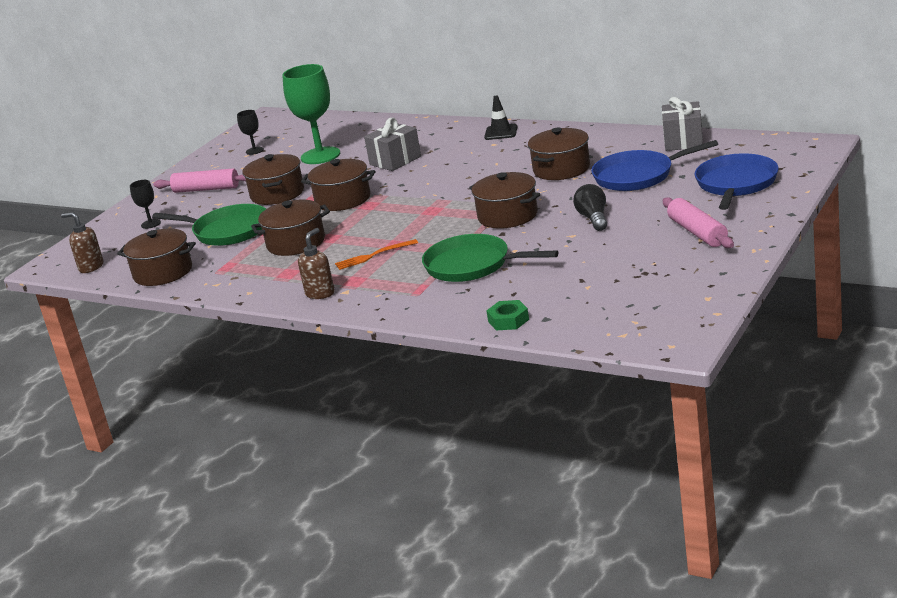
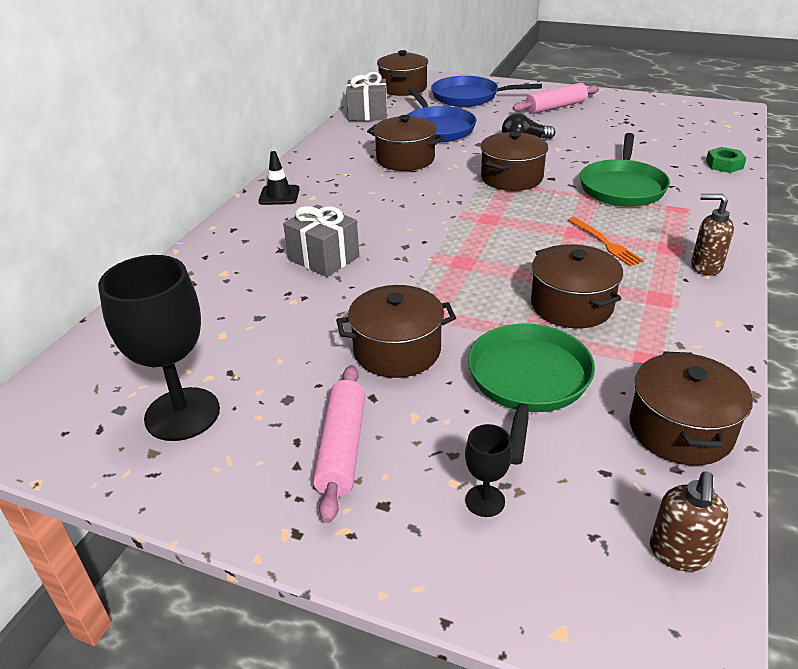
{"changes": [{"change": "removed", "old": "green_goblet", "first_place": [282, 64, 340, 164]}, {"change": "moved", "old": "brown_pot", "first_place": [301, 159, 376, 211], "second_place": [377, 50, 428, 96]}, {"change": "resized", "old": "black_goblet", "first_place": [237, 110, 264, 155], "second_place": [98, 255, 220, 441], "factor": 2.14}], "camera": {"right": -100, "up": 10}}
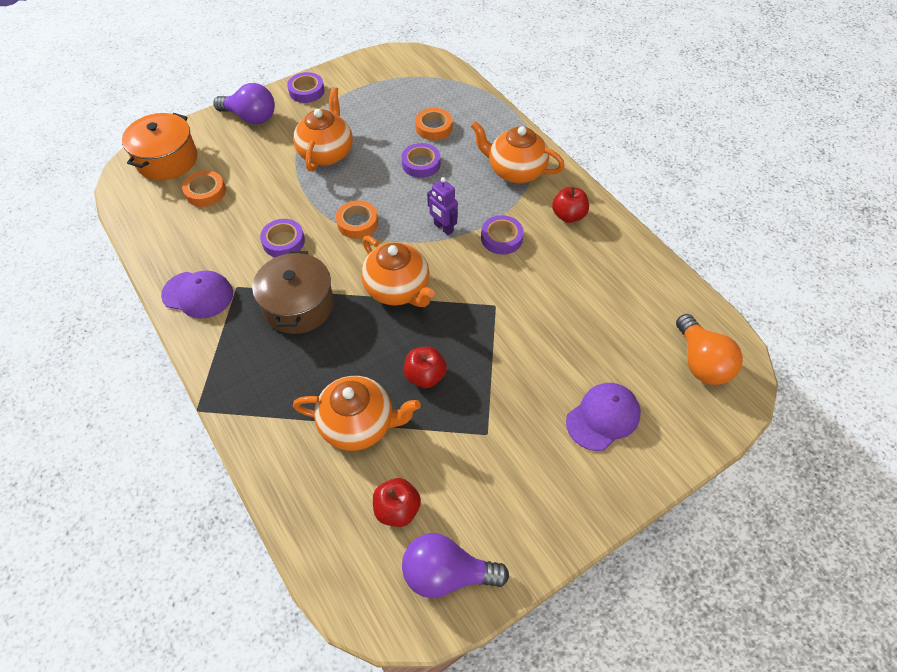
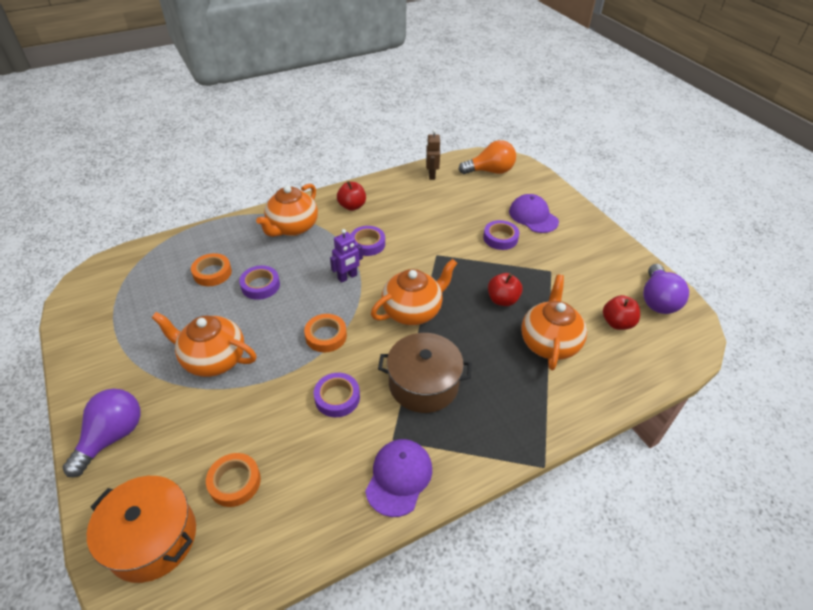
{"changes": [{"change": "added", "new": "brown_robot", "second_place": [426, 129, 440, 180]}, {"change": "moved", "old": "purple_tape", "first_place": [287, 72, 325, 103], "second_place": [483, 220, 519, 250]}], "camera": {"right": -85, "up": -10}}
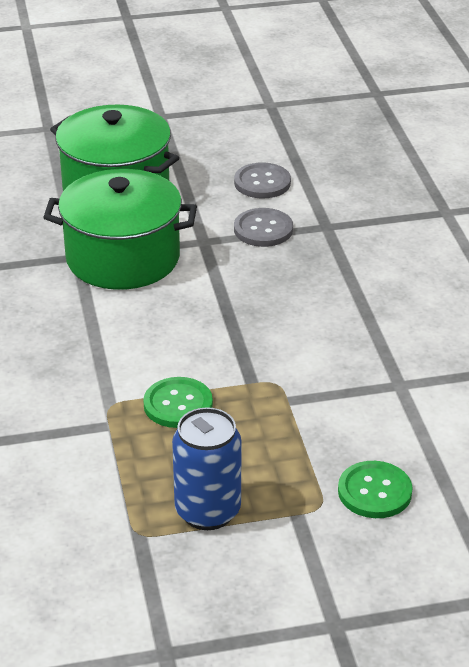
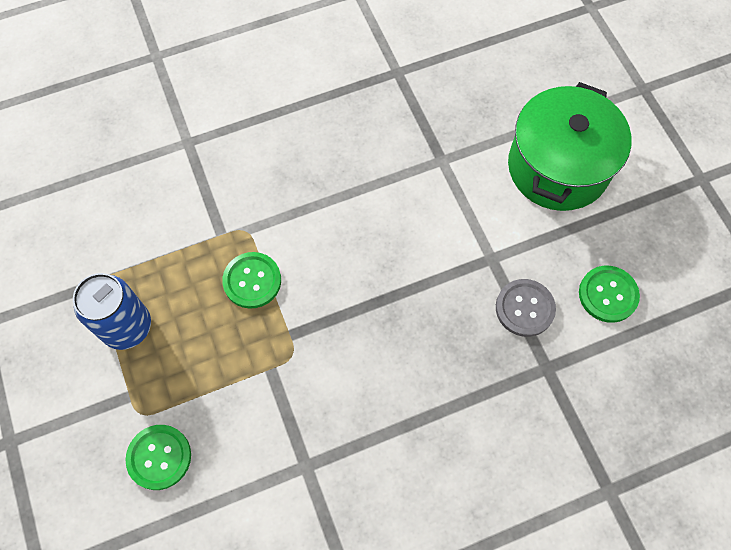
{"changes": [{"change": "removed", "old": "green_pot", "first_place": [43, 169, 197, 290]}, {"change": "recoloured", "old": "grey_button", "new": "green_button", "first_place": [234, 163, 291, 198], "second_place": [579, 266, 640, 323]}], "camera": {"right": 80, "up": 30}}
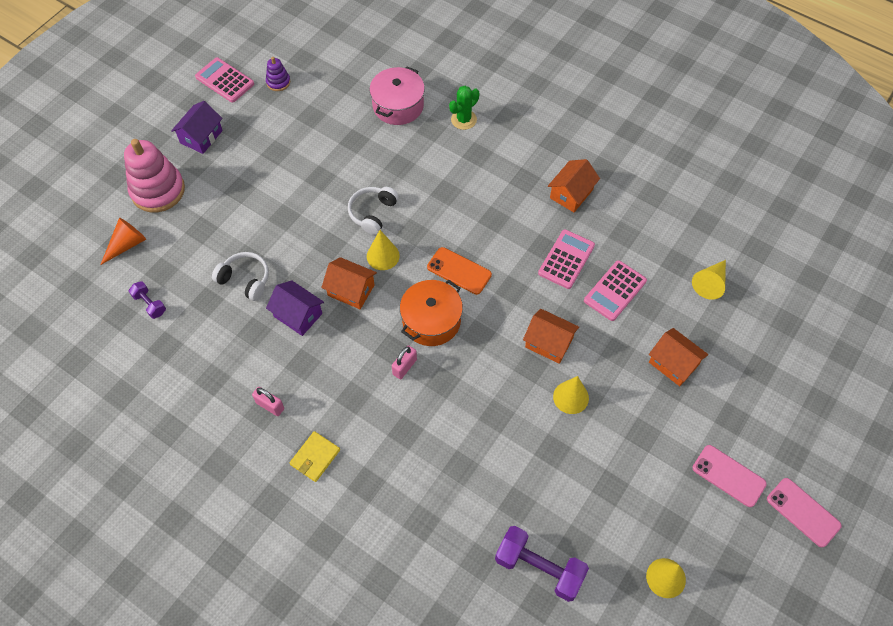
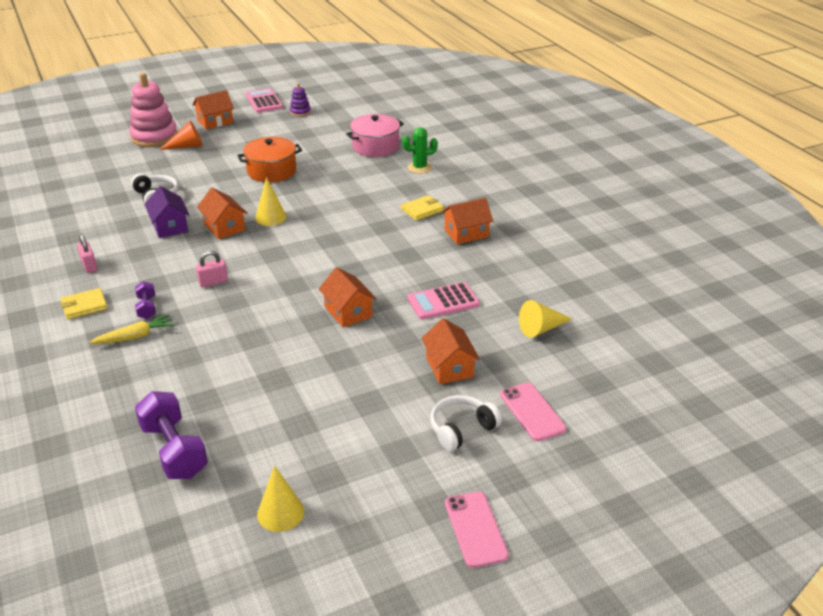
{"changes": [{"change": "removed", "old": "orange_phone", "first_place": [427, 247, 492, 295]}, {"change": "removed", "old": "pink_calculator", "first_place": [538, 229, 595, 289]}, {"change": "removed", "old": "yellow_cone", "first_place": [553, 376, 589, 414]}, {"change": "added", "new": "yellow_carrot", "second_place": [89, 314, 174, 344]}, {"change": "added", "new": "yellow_wallet", "second_place": [401, 195, 444, 221]}, {"change": "moved", "old": "orange_cone", "first_place": [100, 218, 146, 265], "second_place": [160, 121, 203, 150]}, {"change": "moved", "old": "purple_dumbbell", "first_place": [129, 281, 166, 319], "second_place": [135, 281, 156, 319]}, {"change": "moved", "old": "white_headphones", "first_place": [348, 187, 399, 235], "second_place": [430, 395, 502, 451]}, {"change": "moved", "old": "orange_pot", "first_place": [400, 280, 463, 346], "second_place": [237, 137, 302, 182]}, {"change": "moved", "old": "pink_phone", "first_place": [693, 445, 767, 507], "second_place": [500, 382, 566, 441]}, {"change": "recoloured", "old": "purple_house", "new": "orange_house", "first_place": [171, 101, 223, 154], "second_place": [192, 90, 234, 130]}], "camera": {"right": 30, "up": -25}}
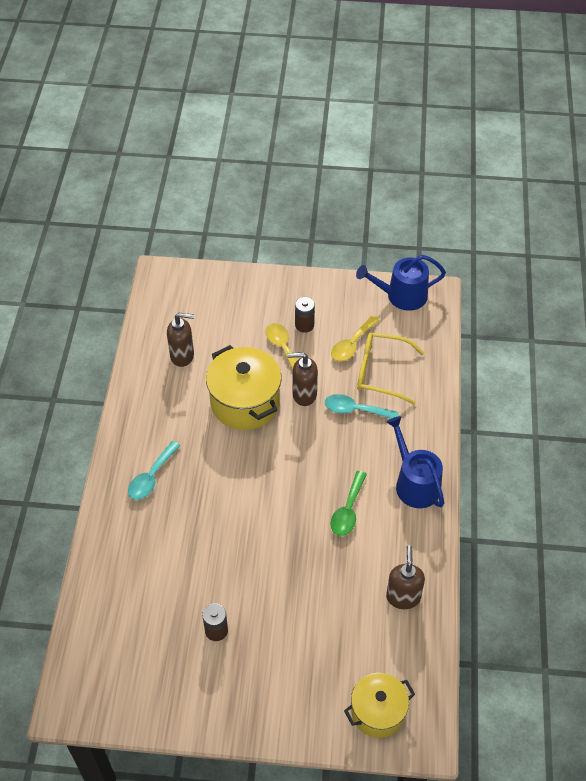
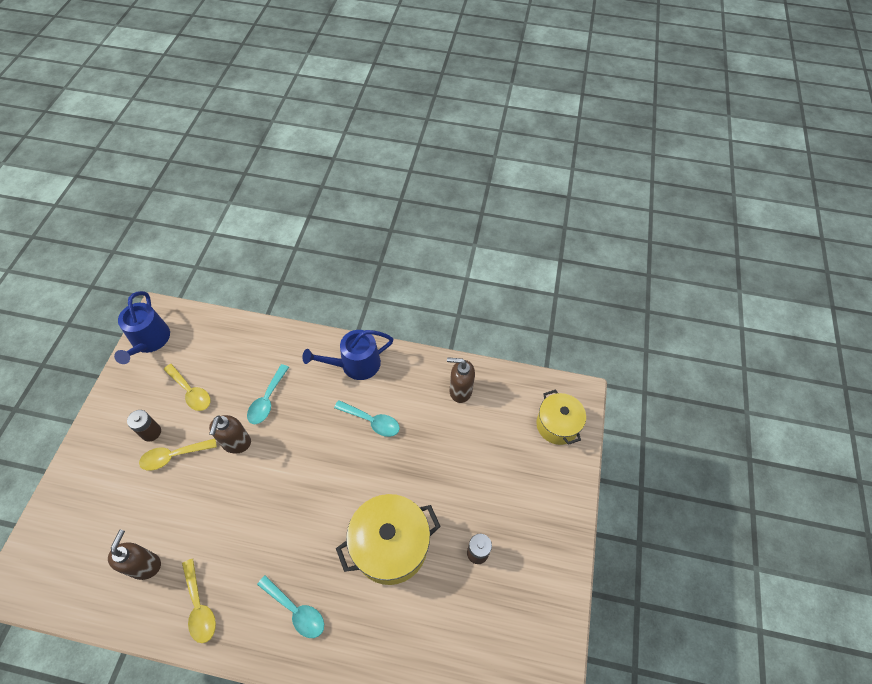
{"changes": [{"change": "removed", "old": "yellow_glasses", "first_place": [357, 333, 424, 404]}, {"change": "added", "new": "yellow_spoon", "second_place": [182, 559, 216, 643]}, {"change": "moved", "old": "yellow_pot", "first_place": [206, 345, 282, 430], "second_place": [336, 494, 441, 585]}, {"change": "recoloured", "old": "green_spoon", "new": "turquoise_spoon", "first_place": [331, 471, 367, 536], "second_place": [334, 400, 400, 437]}], "camera": {"right": -85, "up": 5}}
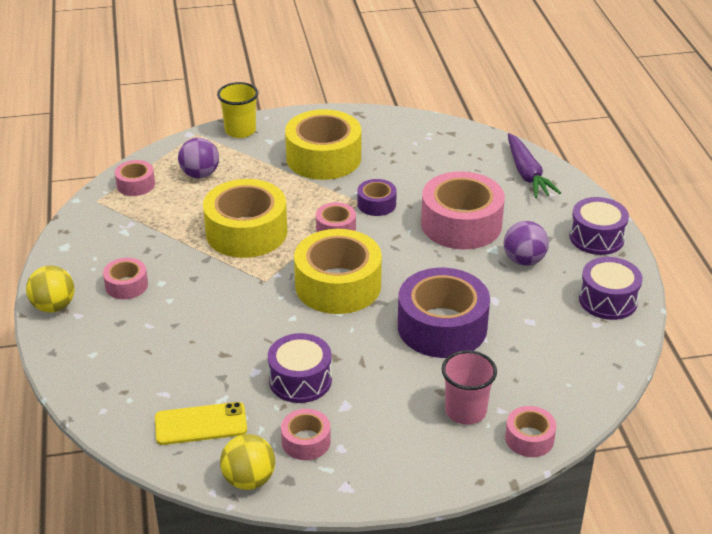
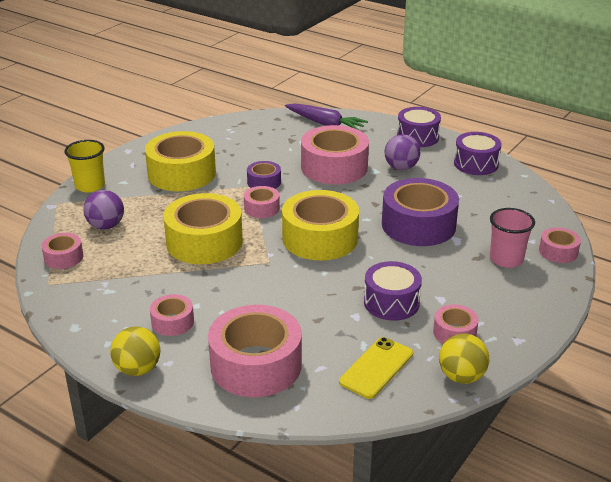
{"changes": [{"change": "added", "new": "pink_tape", "second_place": [208, 305, 302, 397]}], "camera": {"right": -45, "up": -5}}
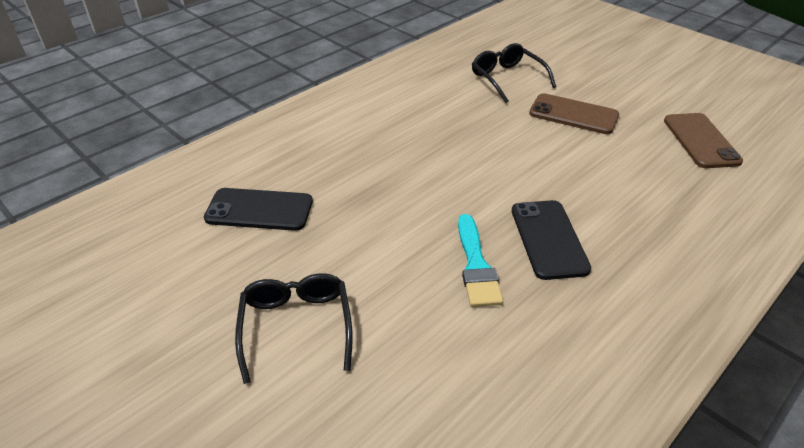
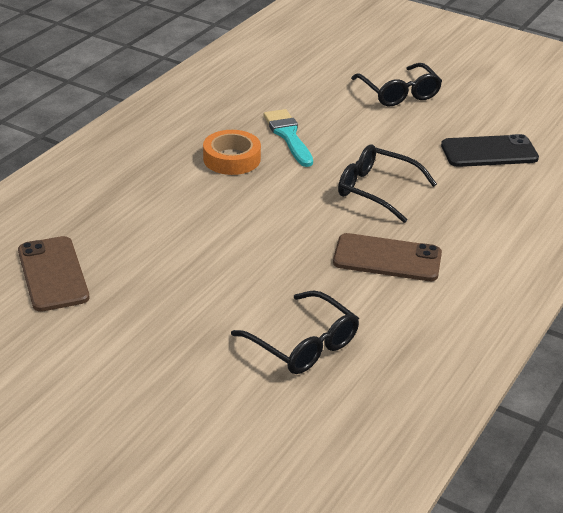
{"changes": [{"change": "added", "new": "black_glasses", "second_place": [338, 144, 437, 223]}, {"change": "moved", "old": "brown_phone", "first_place": [529, 93, 619, 134], "second_place": [333, 233, 442, 281]}, {"change": "replaced", "old": "black_phone", "new": "orange_tape", "first_place": [512, 200, 591, 280], "second_place": [203, 130, 261, 175]}], "camera": {"right": 165, "up": -5}}
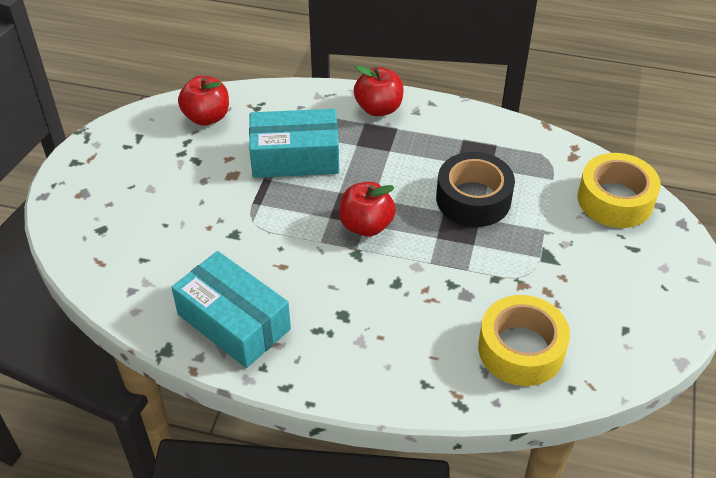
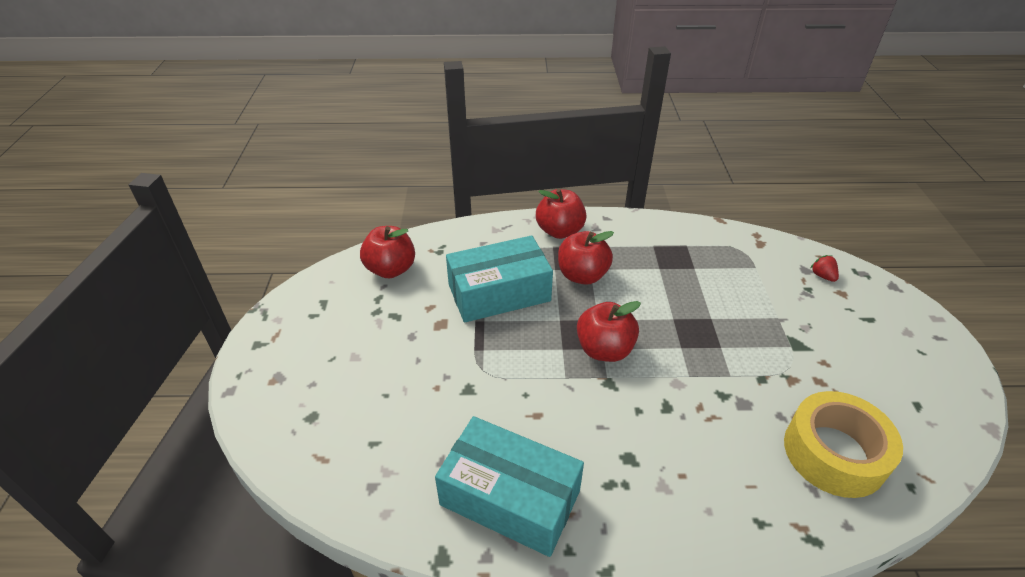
{"changes": [{"change": "removed", "old": "black_tape", "first_place": [436, 152, 515, 227]}, {"change": "added", "new": "red_apple", "second_place": [558, 231, 614, 285]}, {"change": "replaced", "old": "yellow_tape", "new": "red_strawberry", "first_place": [578, 153, 661, 228], "second_place": [811, 255, 839, 282]}], "camera": {"right": -15, "up": -5}}
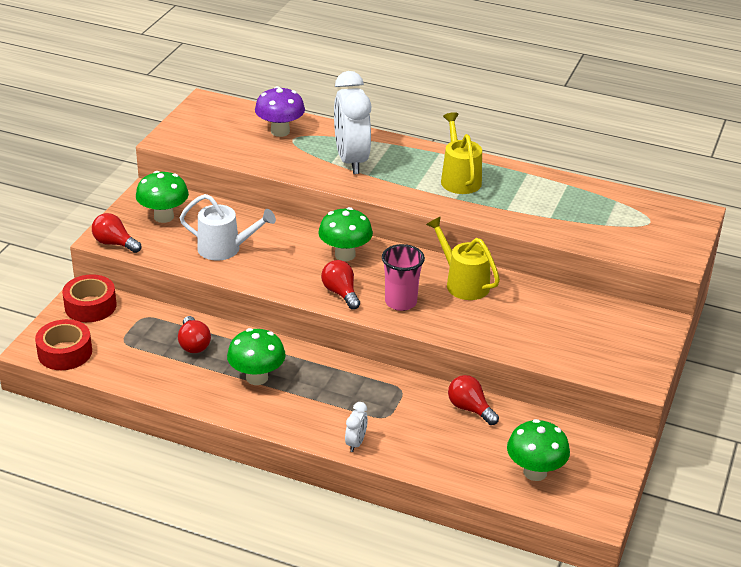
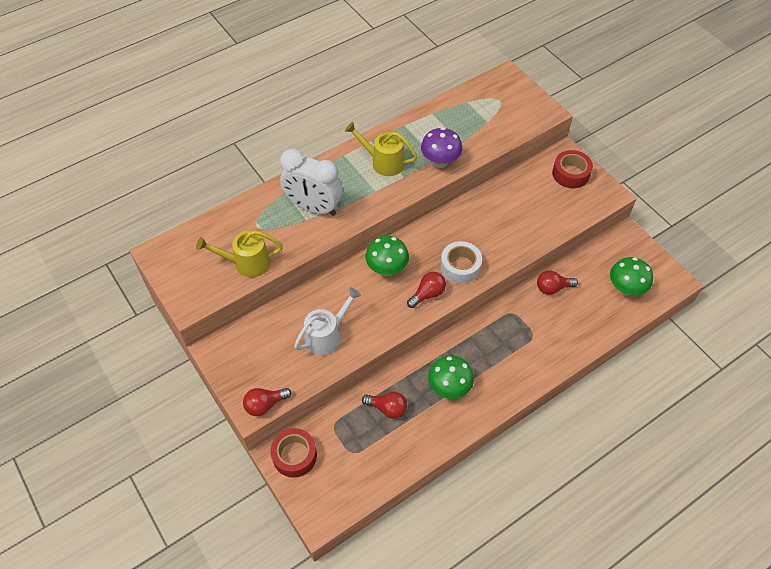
{"changes": [{"change": "removed", "old": "green_mushroom", "first_place": [136, 171, 189, 223]}, {"change": "removed", "old": "white_clock", "first_place": [345, 402, 368, 452]}, {"change": "moved", "old": "red_tape", "first_place": [35, 319, 92, 370], "second_place": [552, 150, 593, 188]}, {"change": "moved", "old": "purple_mushroom", "first_place": [255, 86, 305, 137], "second_place": [421, 127, 462, 168]}, {"change": "moved", "old": "yellow_watering_can", "first_place": [426, 217, 500, 300], "second_place": [196, 230, 283, 277]}, {"change": "replaced", "old": "pink_cup", "new": "white_tape", "first_place": [382, 244, 425, 311], "second_place": [440, 241, 482, 284]}, {"change": "turned", "old": "red_light_bulb", "first_place": [321, 260, 360, 310], "second_place": [407, 272, 446, 308], "degrees": 135}], "camera": {"right": -55, "up": 20}}
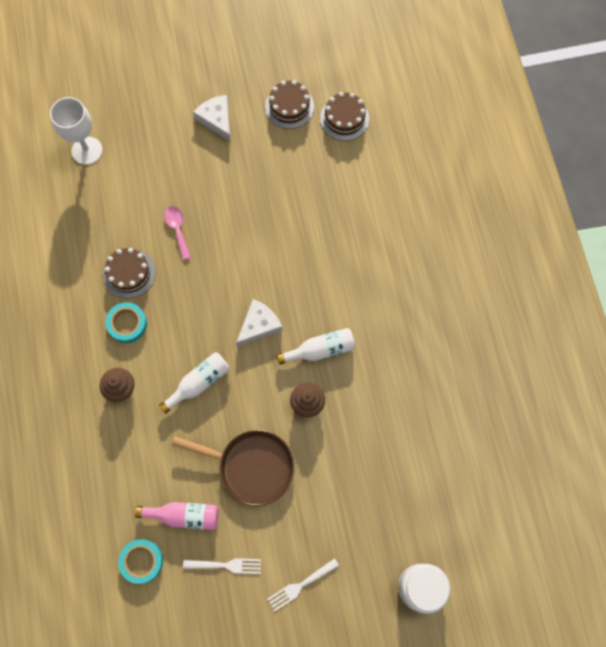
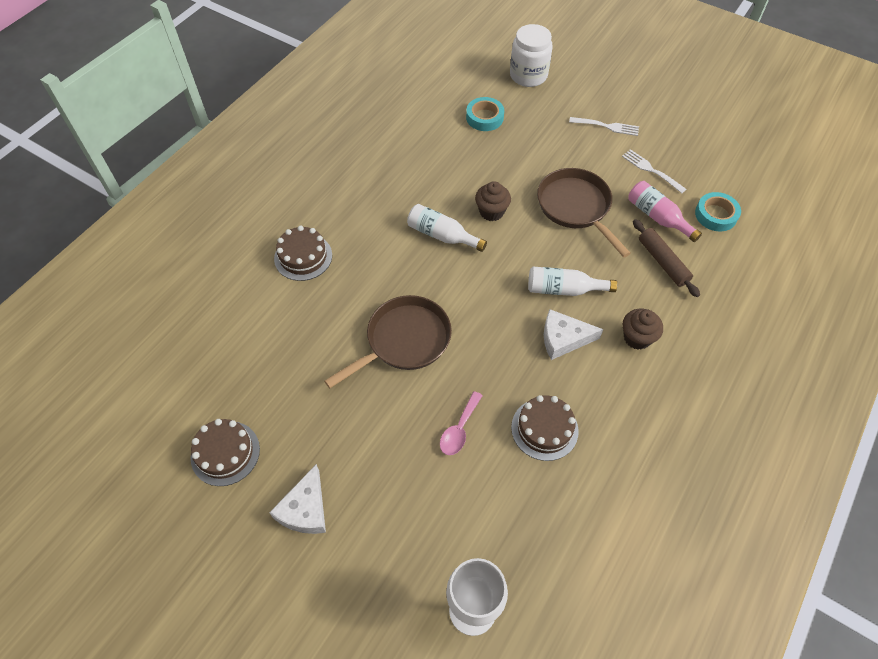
{"changes": [{"change": "added", "new": "brown_pan", "second_place": [324, 295, 452, 388]}, {"change": "added", "new": "brown_rolling_pin", "second_place": [633, 219, 700, 297]}, {"change": "moved", "old": "turquoise_tape", "first_place": [105, 302, 147, 343], "second_place": [466, 97, 504, 131]}, {"change": "moved", "old": "white_cheese", "first_place": [236, 299, 283, 347], "second_place": [544, 309, 603, 360]}, {"change": "moved", "old": "brown_cake", "first_place": [320, 92, 369, 141], "second_place": [274, 226, 332, 281]}], "camera": {"right": -135, "up": -15}}
